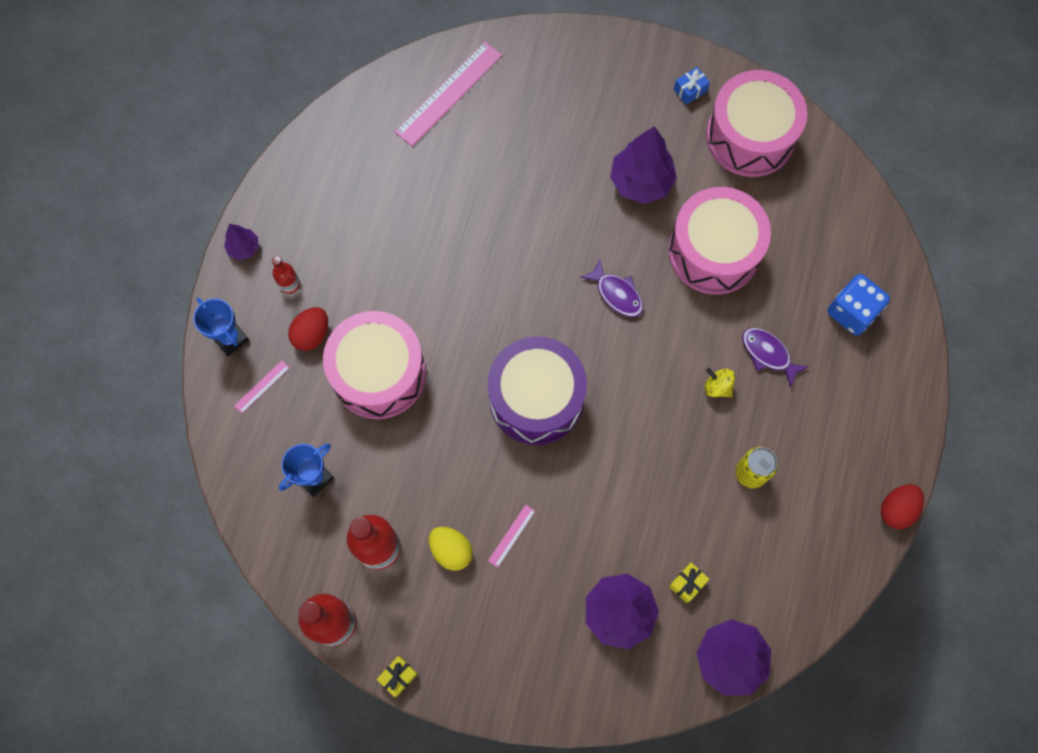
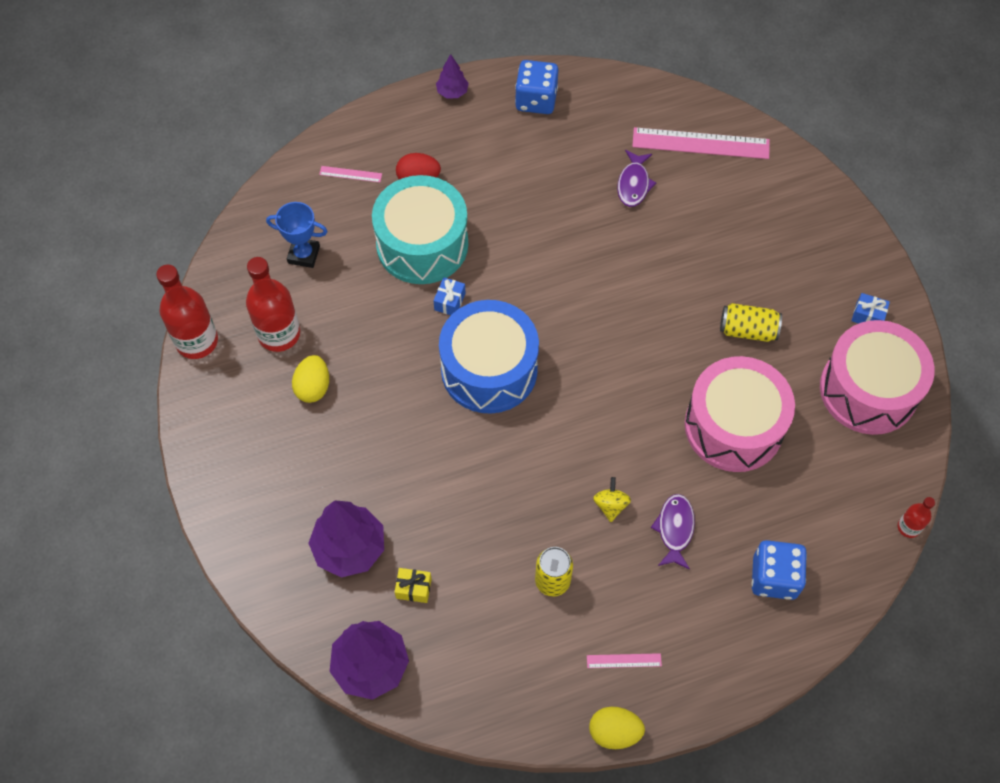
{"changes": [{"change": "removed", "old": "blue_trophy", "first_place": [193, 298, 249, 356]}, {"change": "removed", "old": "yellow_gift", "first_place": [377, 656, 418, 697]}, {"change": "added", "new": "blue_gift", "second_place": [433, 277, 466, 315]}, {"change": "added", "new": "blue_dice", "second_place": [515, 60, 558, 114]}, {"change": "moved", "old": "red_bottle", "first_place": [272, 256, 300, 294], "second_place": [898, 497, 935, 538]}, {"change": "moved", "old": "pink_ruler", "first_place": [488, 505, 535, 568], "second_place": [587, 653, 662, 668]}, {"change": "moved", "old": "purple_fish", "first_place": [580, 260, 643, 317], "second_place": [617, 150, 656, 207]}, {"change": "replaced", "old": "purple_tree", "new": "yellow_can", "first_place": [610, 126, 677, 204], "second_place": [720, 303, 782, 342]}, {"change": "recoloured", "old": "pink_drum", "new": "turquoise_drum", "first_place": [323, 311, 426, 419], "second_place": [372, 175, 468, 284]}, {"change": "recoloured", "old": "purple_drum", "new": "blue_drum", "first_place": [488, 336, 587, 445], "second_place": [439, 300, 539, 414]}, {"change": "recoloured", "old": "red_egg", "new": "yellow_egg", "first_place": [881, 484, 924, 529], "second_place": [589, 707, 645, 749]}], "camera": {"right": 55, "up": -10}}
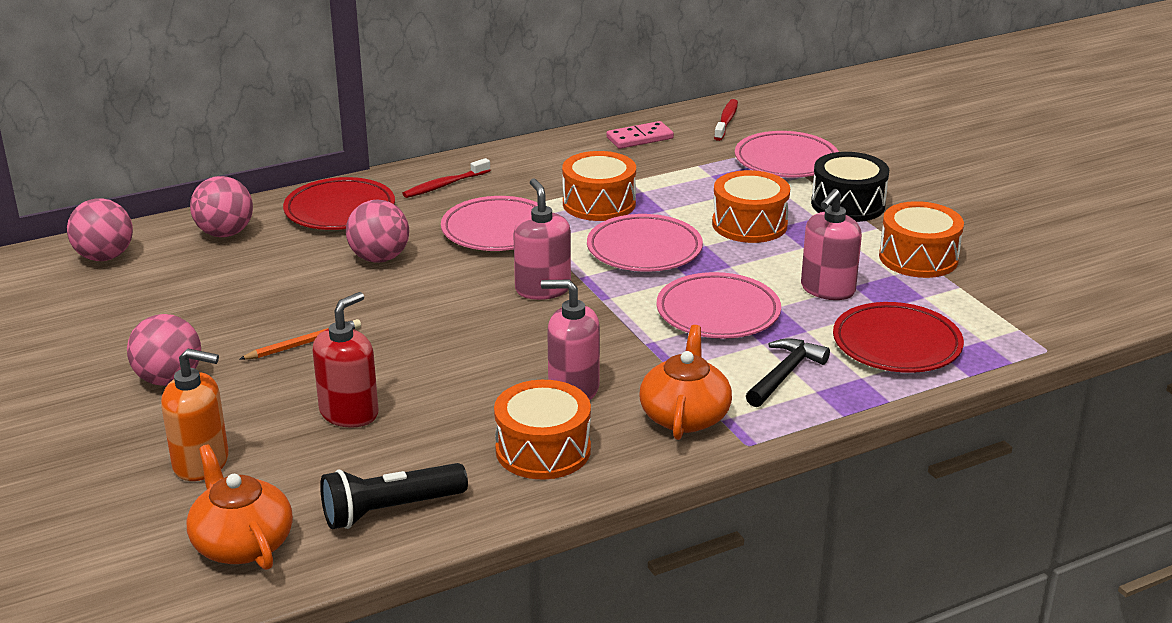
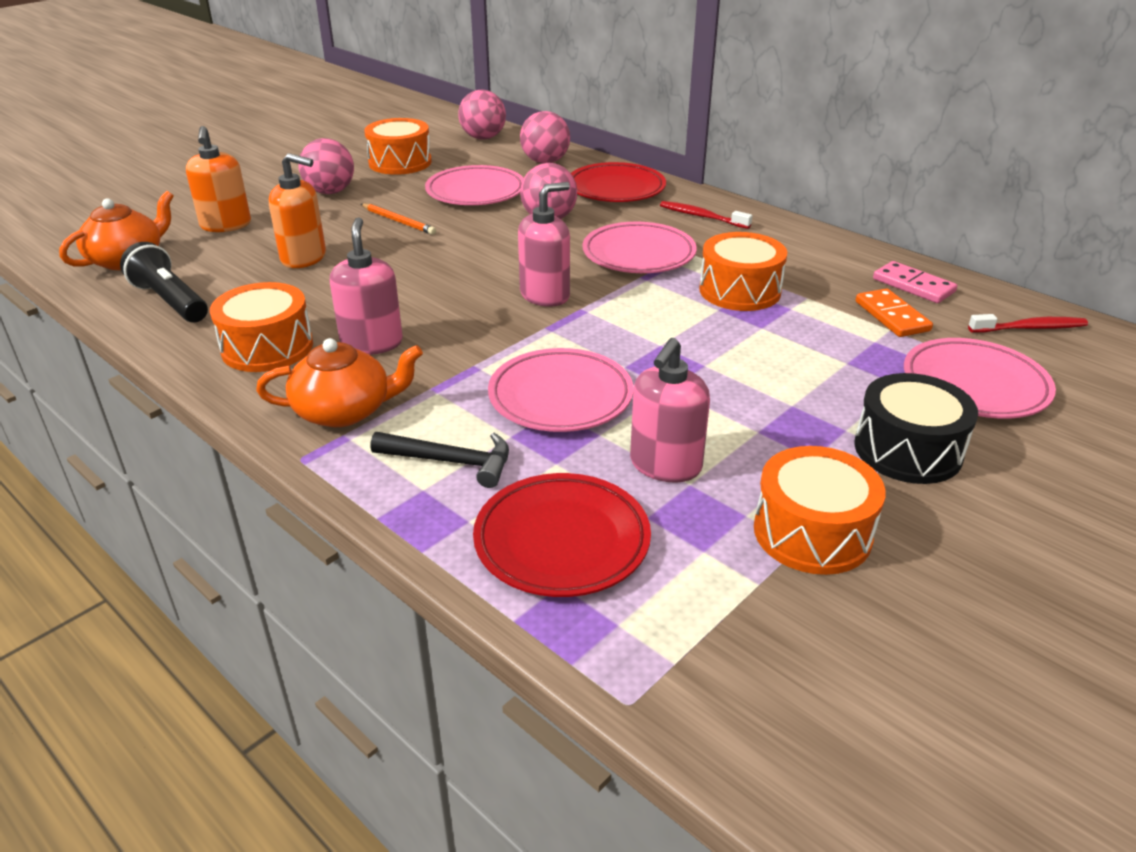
{"changes": [{"change": "added", "new": "orange_domino", "second_place": [856, 288, 933, 337]}, {"change": "moved", "old": "pink_plate", "first_place": [587, 214, 703, 272], "second_place": [425, 165, 524, 205]}, {"change": "moved", "old": "orange_drum", "first_place": [712, 170, 790, 243], "second_place": [364, 118, 432, 175]}, {"change": "recoloured", "old": "red_soap_dispenser", "new": "orange_soap_dispenser", "first_place": [312, 292, 378, 428], "second_place": [269, 153, 326, 268]}, {"change": "turned", "old": "pink_soap_dispenser", "first_place": [801, 189, 862, 300], "second_place": [630, 338, 710, 482], "degrees": -75}], "camera": {"right": 70, "up": 5}}
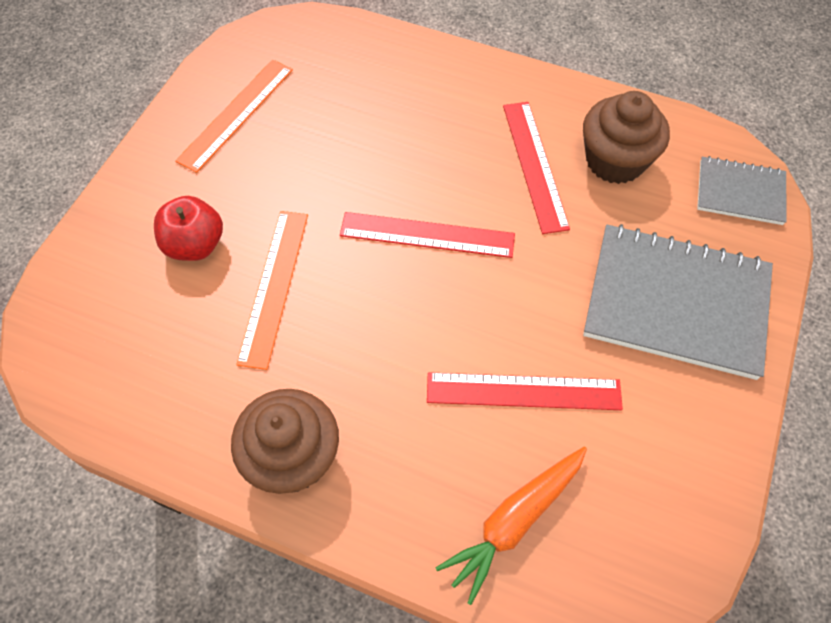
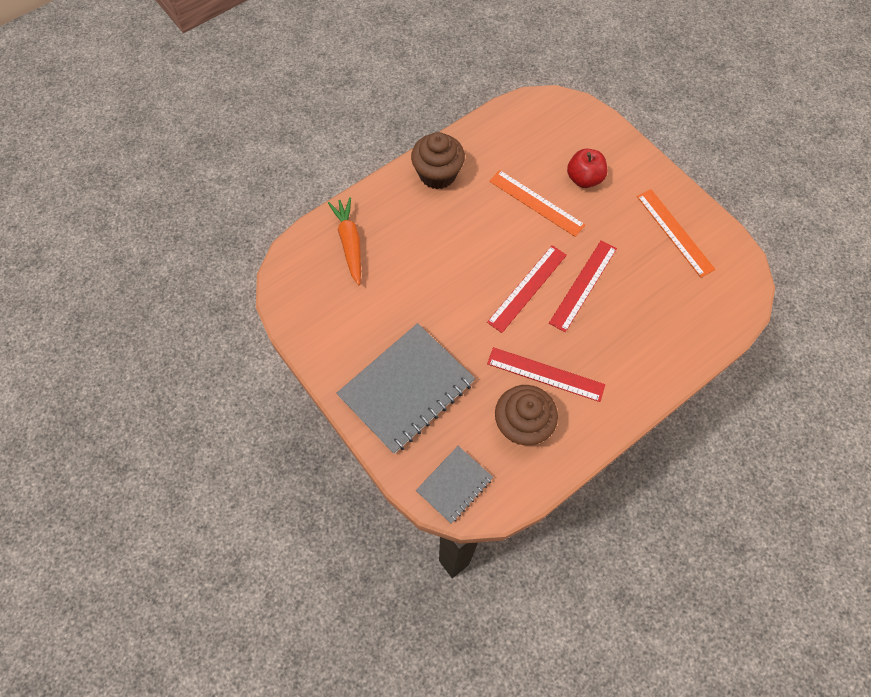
{"changes": [{"change": "moved", "old": "red_ruler", "first_place": [427, 372, 623, 410], "second_place": [549, 240, 617, 332]}], "camera": {"right": 120, "up": 5}}
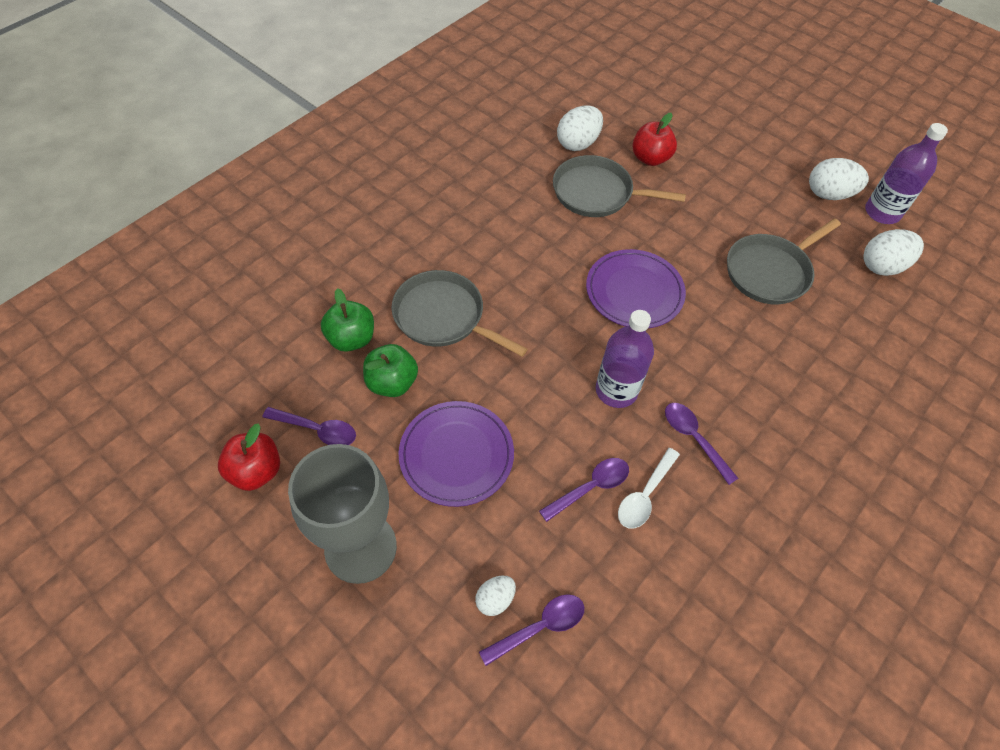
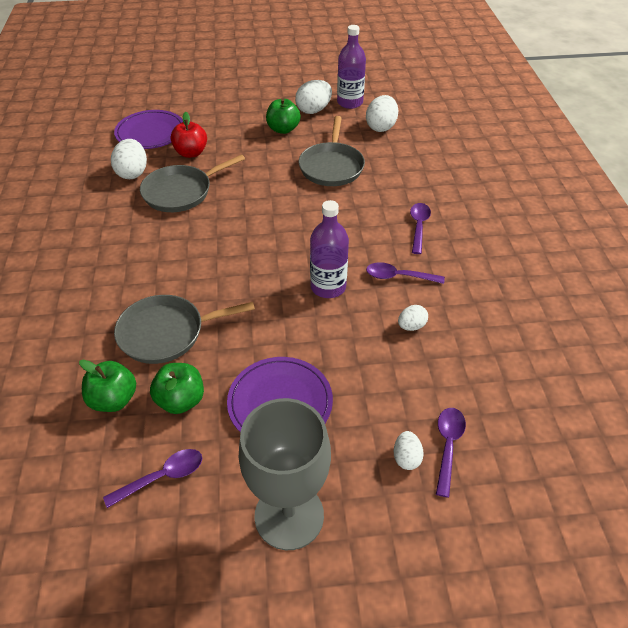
{"changes": [{"change": "removed", "old": "red_apple", "first_place": [218, 424, 280, 491]}, {"change": "added", "new": "green_apple", "second_place": [266, 98, 301, 134]}, {"change": "moved", "old": "purple_spoon", "first_place": [539, 458, 629, 522], "second_place": [410, 203, 431, 254]}, {"change": "moved", "old": "purple_plate", "first_place": [586, 249, 686, 328], "second_place": [114, 110, 183, 149]}, {"change": "replaced", "old": "white_spoon", "new": "white_egg", "first_place": [618, 448, 680, 529], "second_place": [398, 305, 428, 331]}], "camera": {"right": -45, "up": -10}}
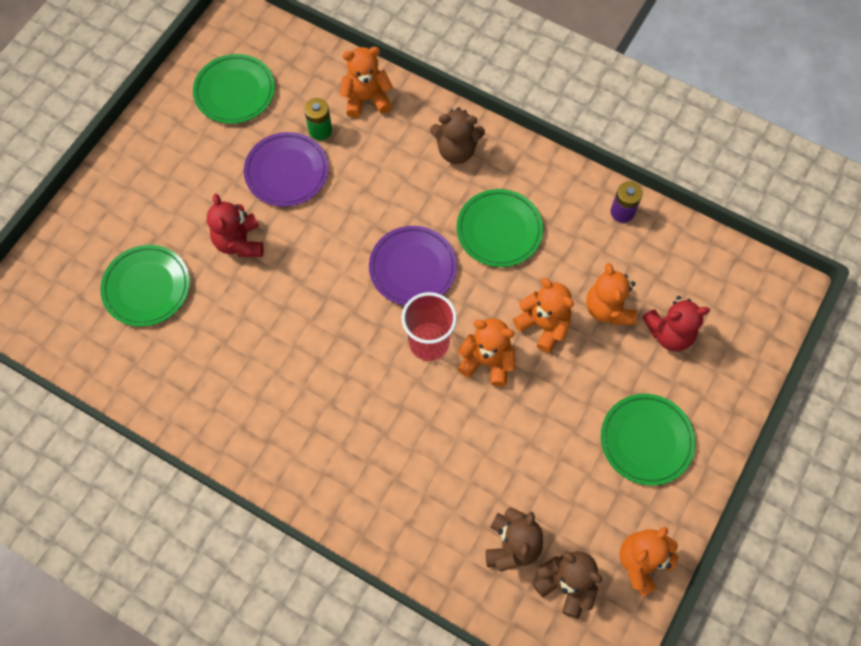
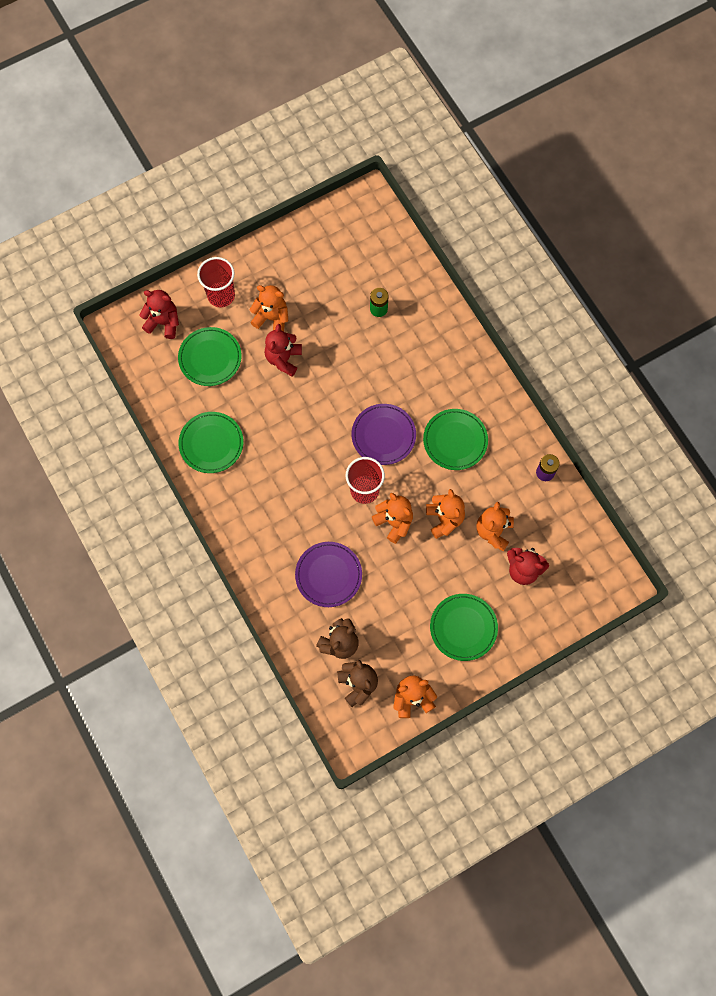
{"changes": [{"change": "removed", "old": "brown_teddy_bear", "first_place": [430, 107, 485, 164]}, {"change": "added", "new": "red_teddy_bear", "second_place": [140, 290, 179, 339]}, {"change": "added", "new": "red_cup", "second_place": [197, 257, 235, 307]}, {"change": "moved", "old": "green_plate", "first_place": [193, 54, 275, 124], "second_place": [179, 412, 243, 473]}, {"change": "moved", "old": "purple_plate", "first_place": [244, 132, 328, 207], "second_place": [295, 542, 362, 607]}, {"change": "moved", "old": "orange_teddy_bear", "first_place": [340, 47, 393, 118], "second_place": [249, 285, 288, 331]}], "camera": {"right": 30, "up": 5}}
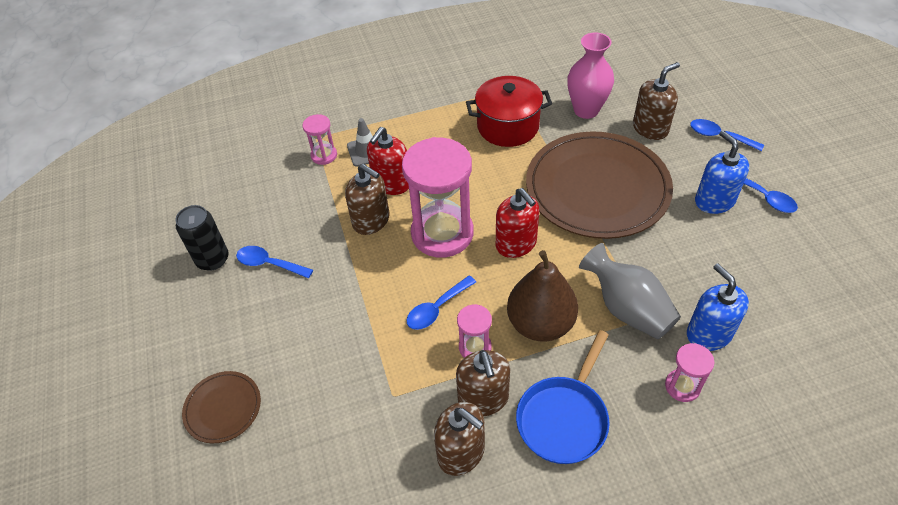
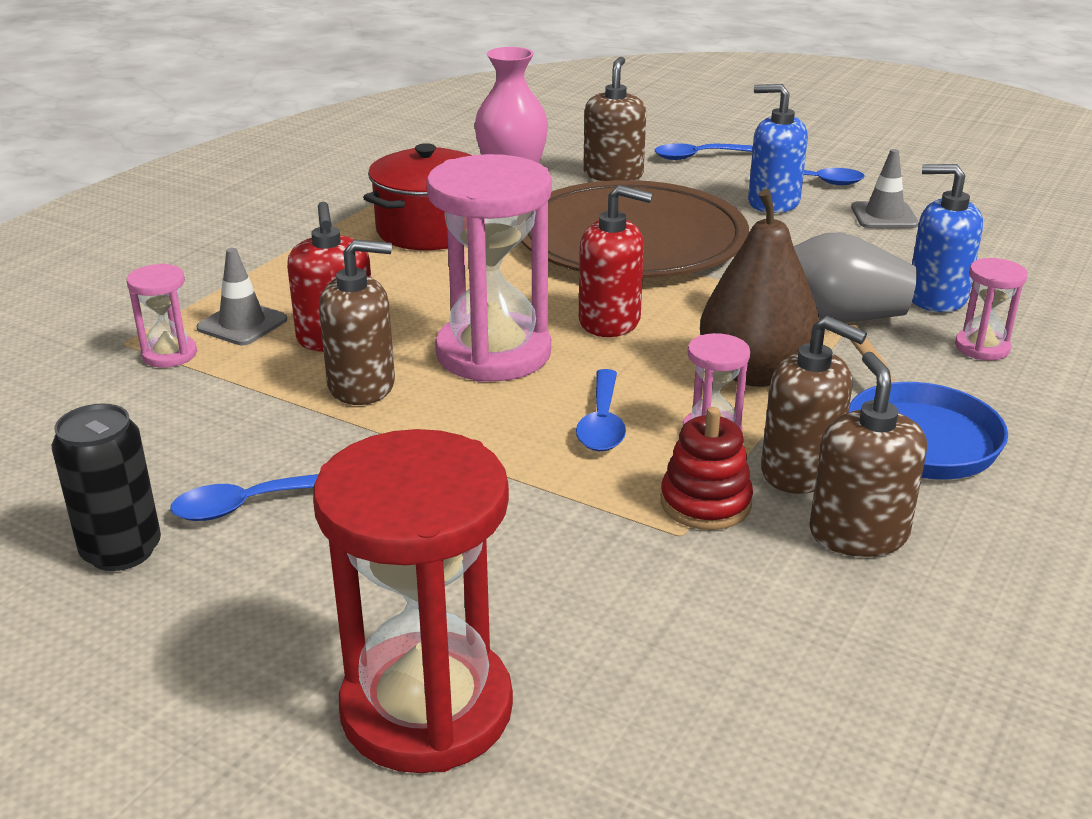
{"changes": [{"change": "added", "new": "red_stacking_toy", "second_place": [661, 407, 753, 530]}, {"change": "added", "new": "grey_traffic_cone", "second_place": [851, 149, 919, 228]}, {"change": "replaced", "old": "brown_plate", "new": "red_hourglass", "first_place": [182, 371, 261, 443], "second_place": [313, 429, 513, 773]}, {"change": "turned", "old": "brown_soap_dispenser", "first_place": [434, 402, 485, 476], "second_place": [809, 352, 927, 557], "degrees": -90}], "camera": {"right": -45, "up": -20}}
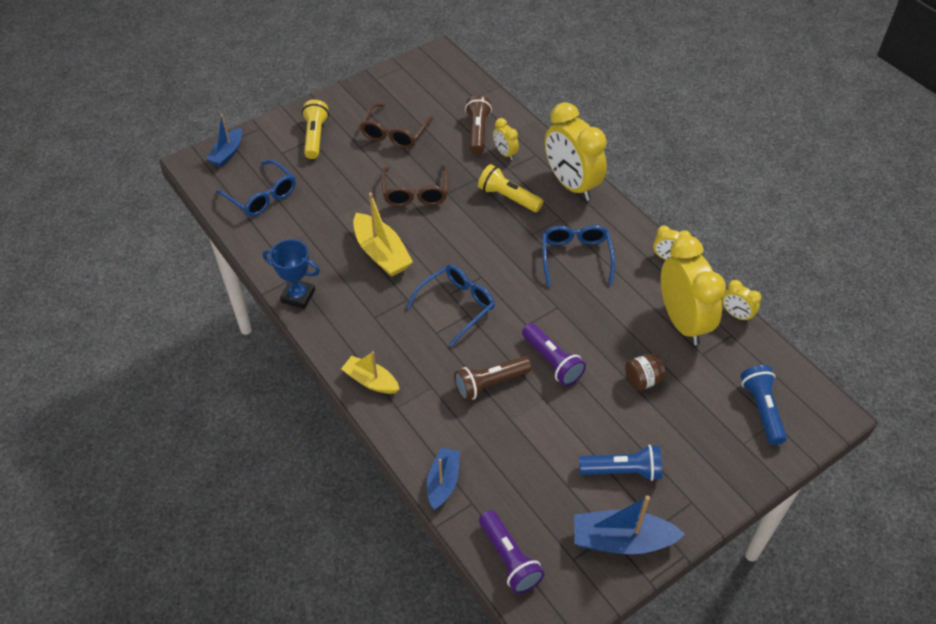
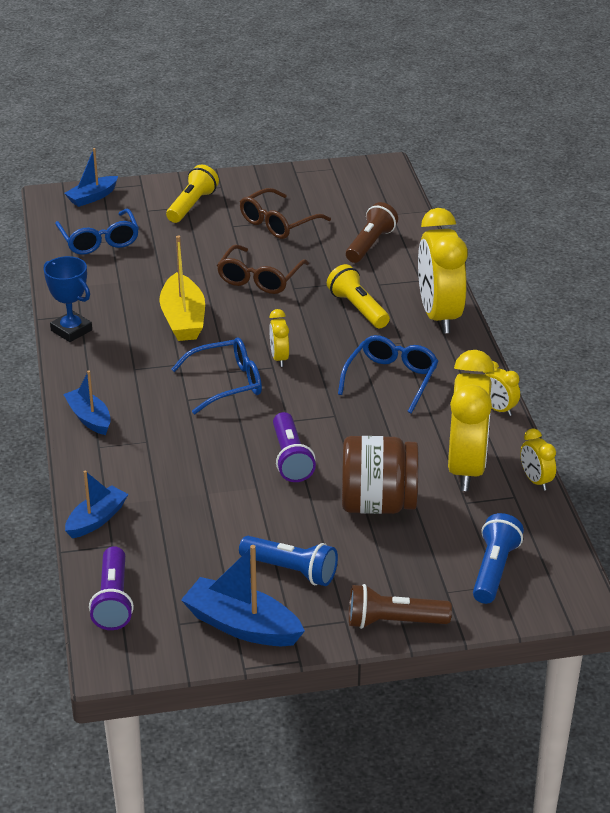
{"changes": [{"change": "moved", "old": "brown_flashlight", "first_place": [454, 356, 532, 401], "second_place": [349, 584, 452, 629]}, {"change": "moved", "old": "yellow_clock", "first_place": [493, 118, 519, 160], "second_place": [269, 309, 289, 367]}, {"change": "recoloured", "old": "yellow_boat", "new": "blue_boat", "first_place": [341, 351, 399, 394], "second_place": [63, 370, 111, 435]}, {"change": "resized", "old": "brown_jar", "first_place": [625, 354, 666, 391], "second_place": [342, 436, 418, 514], "factor": 1.96}], "camera": {"right": 25, "up": -15}}
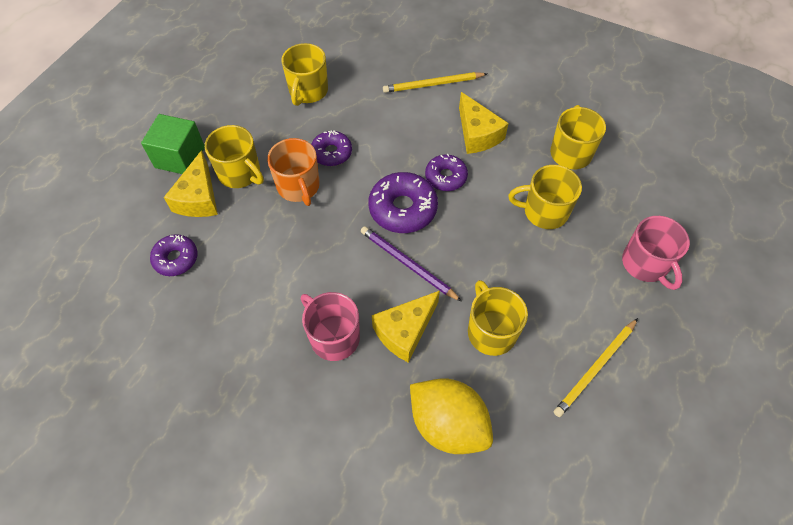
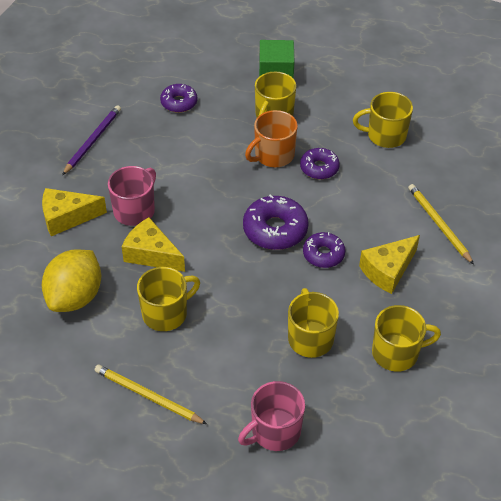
{"changes": [{"change": "moved", "old": "yellow_cheese", "first_place": [164, 150, 218, 217], "second_place": [42, 188, 107, 236]}, {"change": "moved", "old": "purple_pencil", "first_place": [361, 226, 461, 301], "second_place": [62, 105, 121, 175]}], "camera": {"right": 75, "up": -10}}
